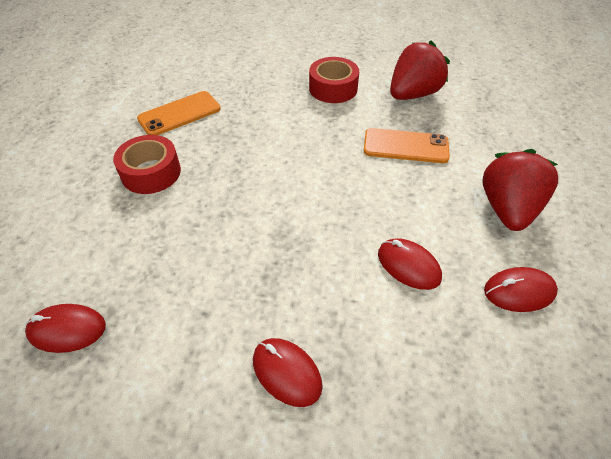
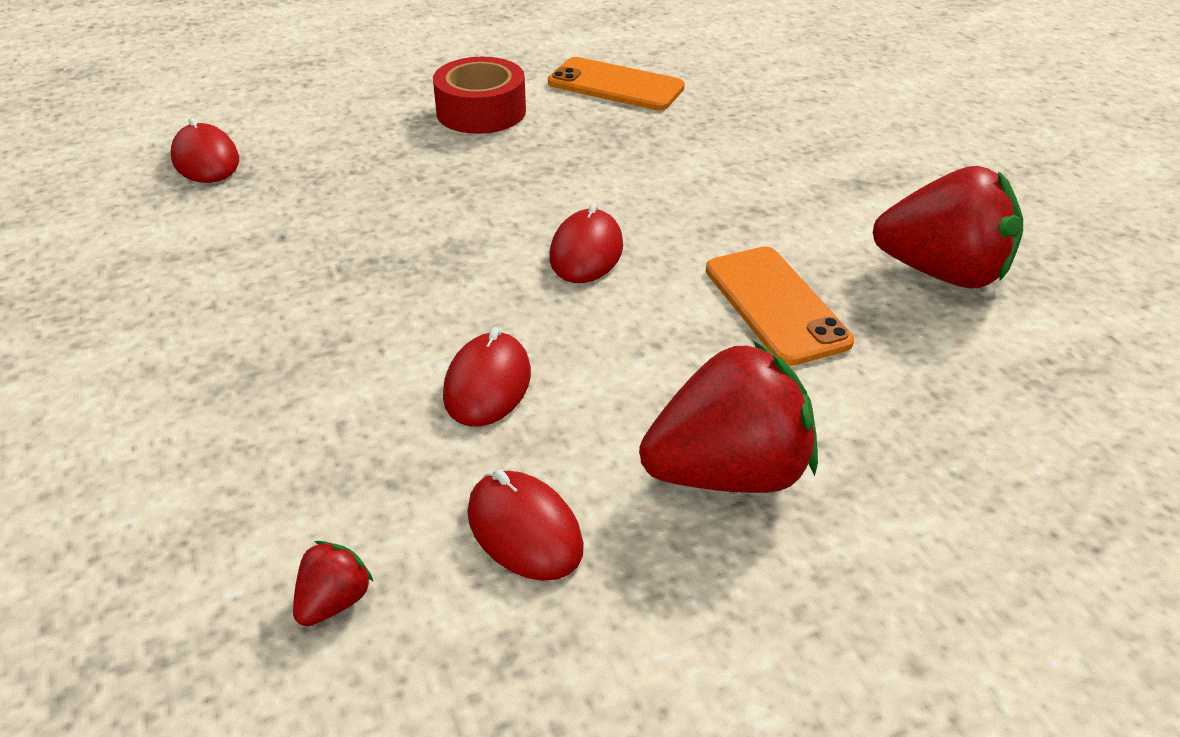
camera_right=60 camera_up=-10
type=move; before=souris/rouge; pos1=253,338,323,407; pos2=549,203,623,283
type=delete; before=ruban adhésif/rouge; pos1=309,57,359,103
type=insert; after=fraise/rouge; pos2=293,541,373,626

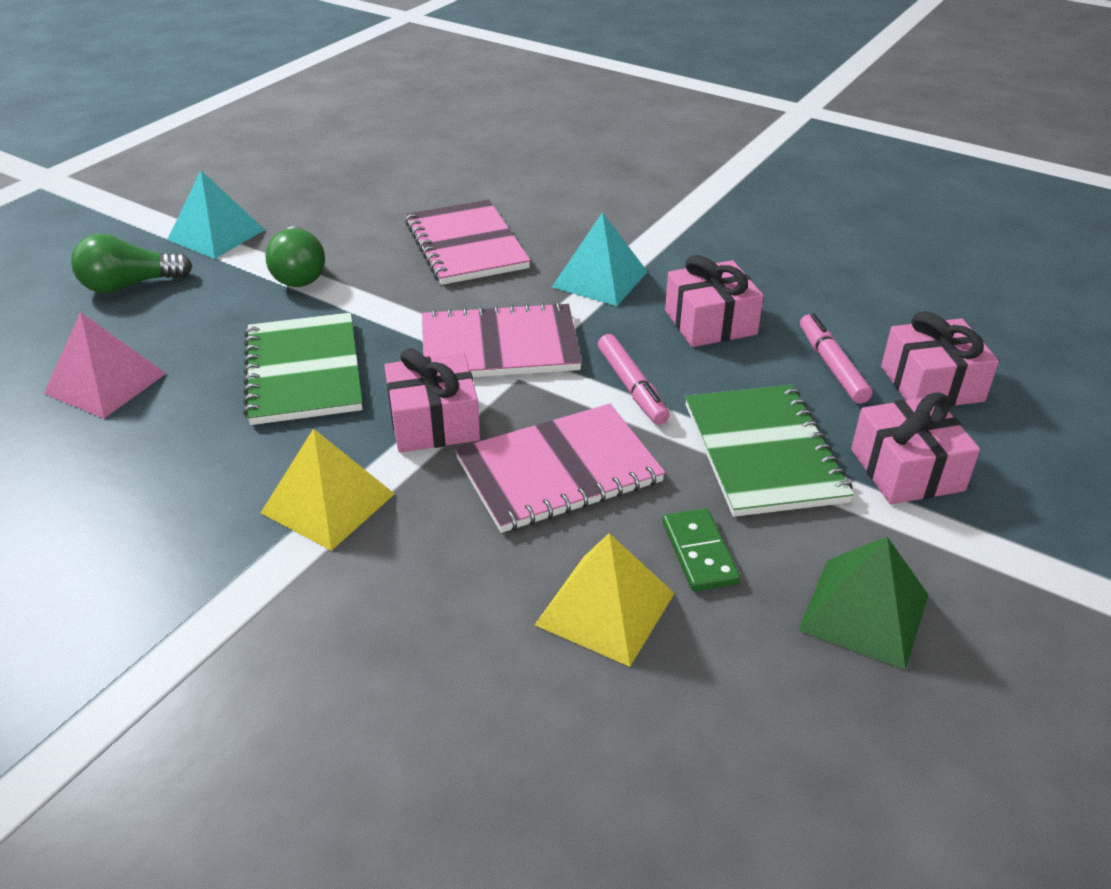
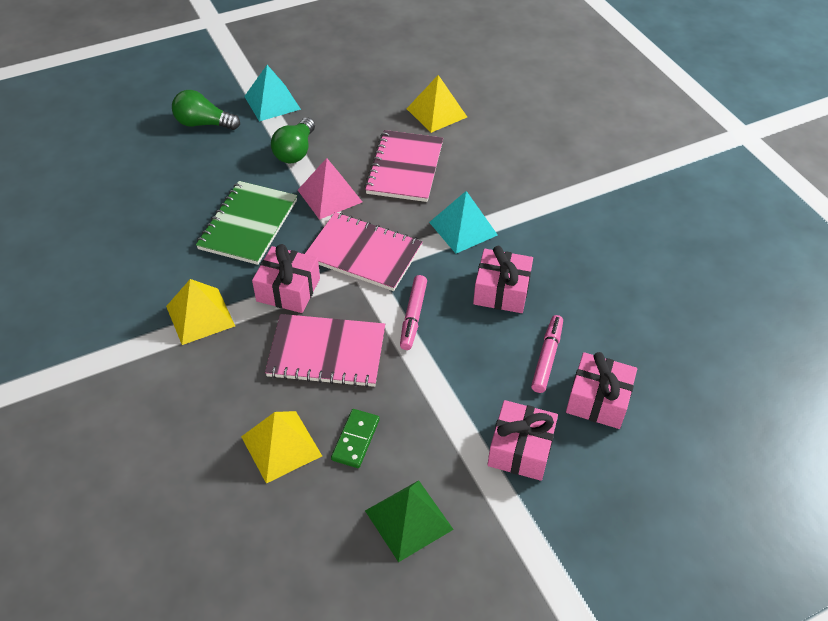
camera_right=30 camera_up=10
type=move; before=pyramide/rose; pos1=44,312,166,418; pos2=298,158,362,220
type=delete; before=carnet/vert; pos1=685,385,854,517
type=insert; after=pyramide/jaune; pos2=406,75,467,133

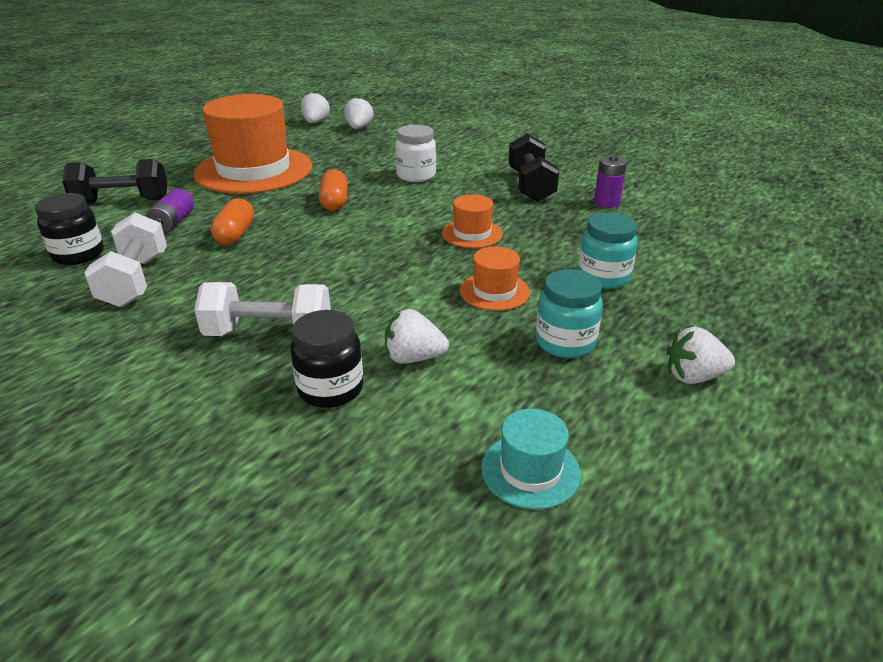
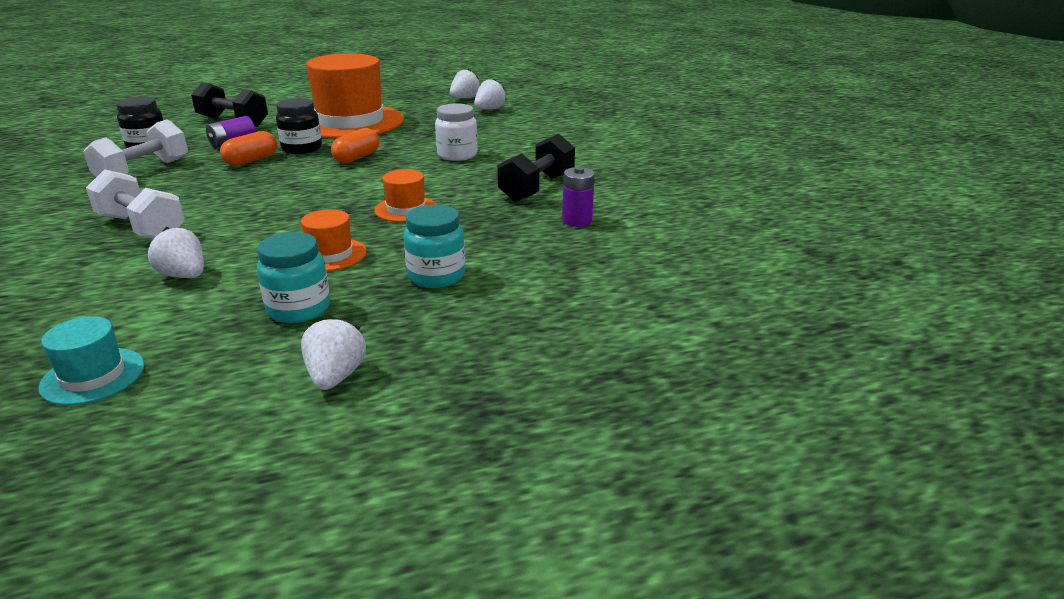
camera_right=35 camera_up=-5
type=move; before=bocal/noir; pos1=290,310,363,408; pos2=276,98,322,154
type=rotate; before=fraise/blanc; pos1=666,327,735,384; pos2=301,316,366,390; turn=60

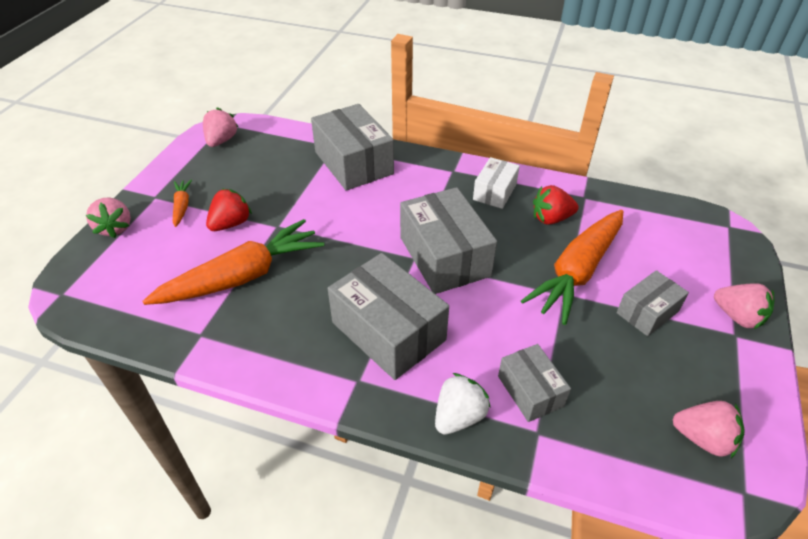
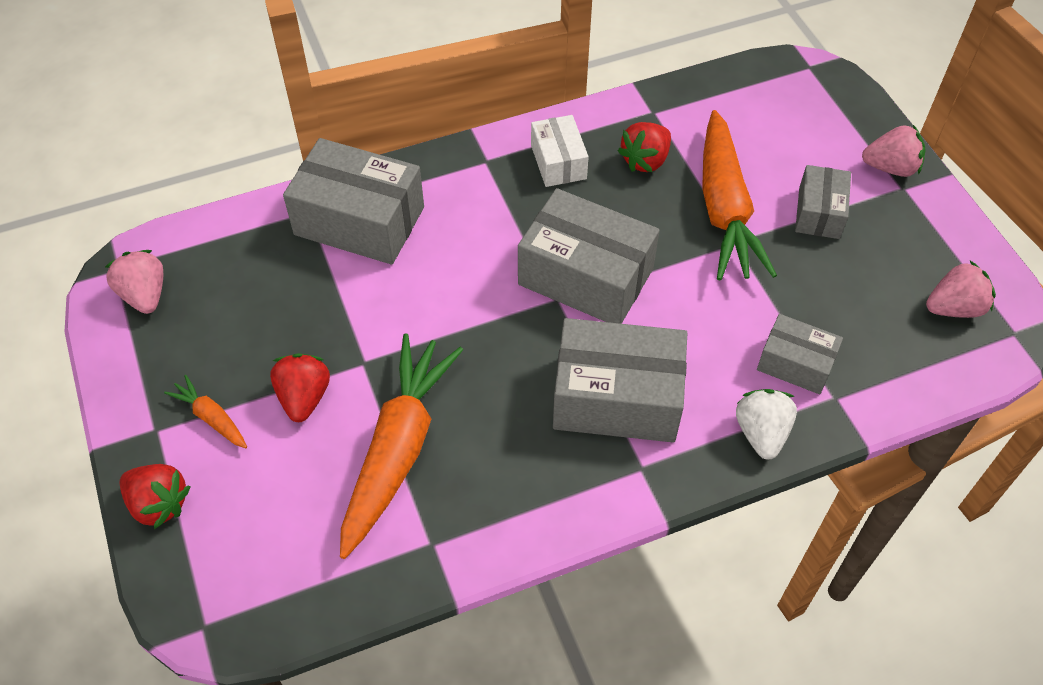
camera_right=-40 camera_up=10
type=recolor; before=fraise/rose; after=fraise/rouge; pos1=86,197,131,238; pos2=119,464,190,529

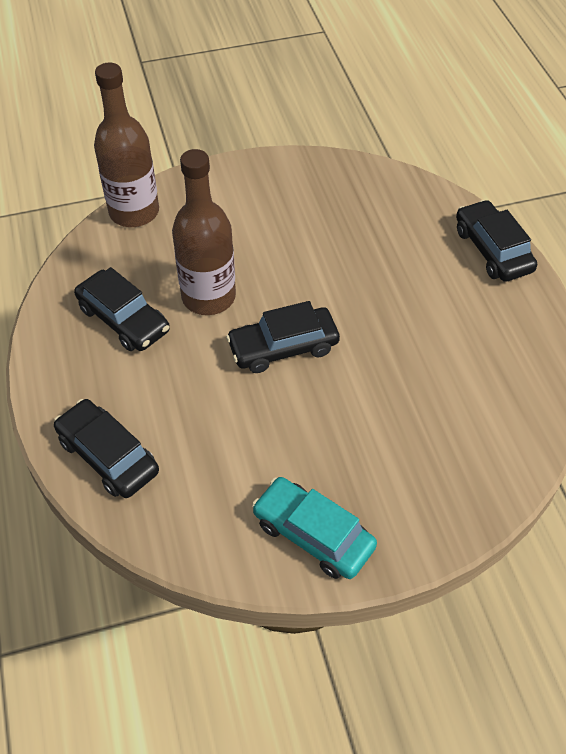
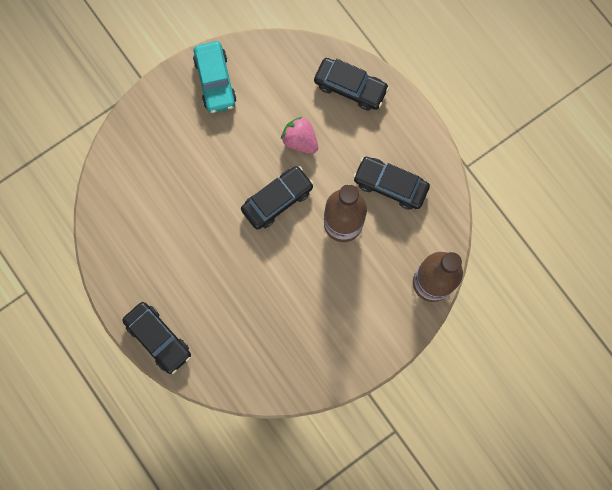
camera_right=160 camera_up=25
type=rotate; before=voiture/turquoise; pos1=252,477,377,579; pos2=193,41,237,113; turn=60
type=insert; after=fraise/rose; pos2=281,117,318,154

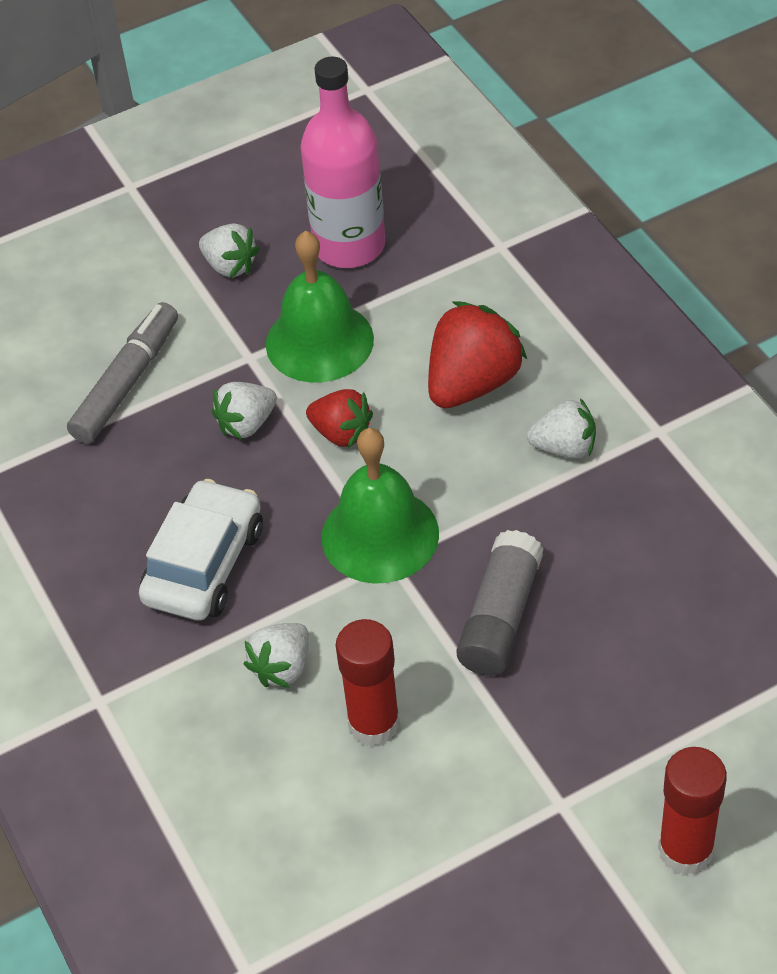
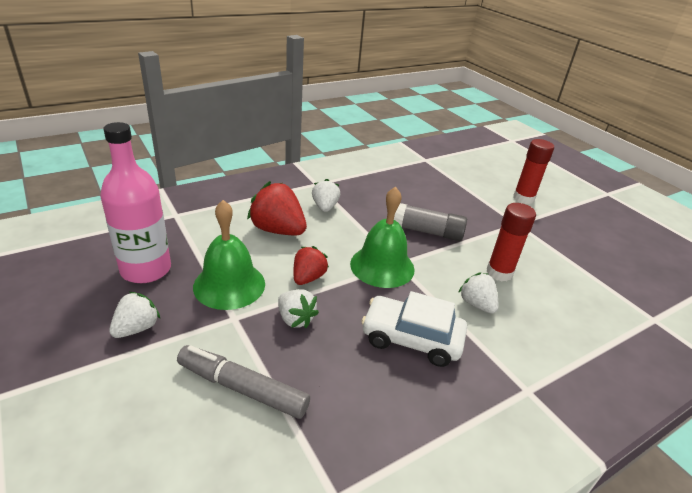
camera_right=-100 camera_up=-15
type=rotate; before=fraise/blanc; pos1=244,623,309,688; pos2=458,273,499,314; turn=-150

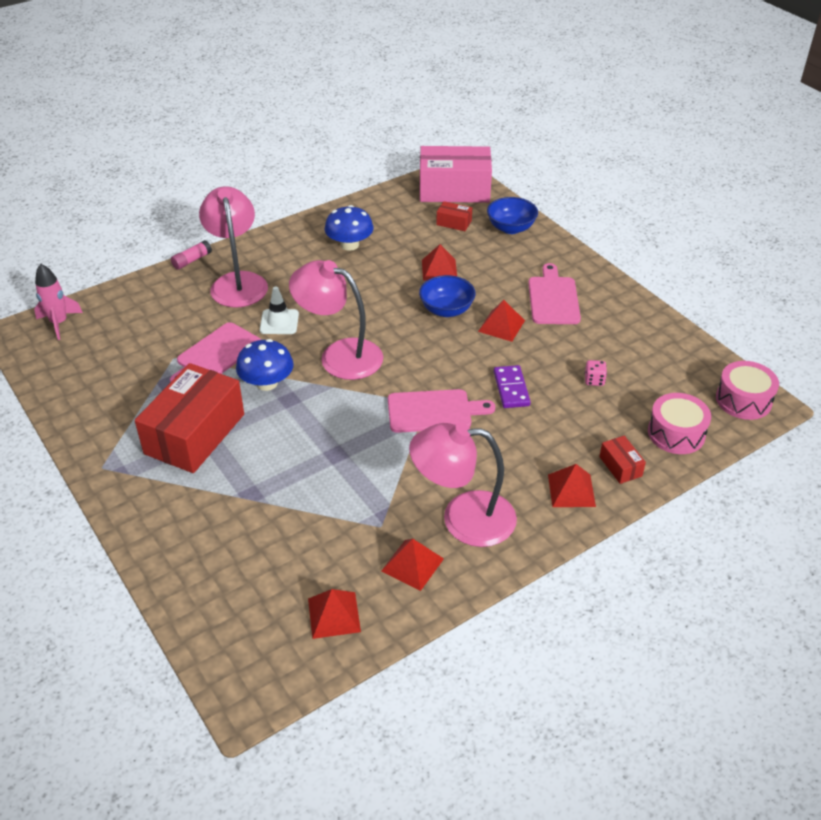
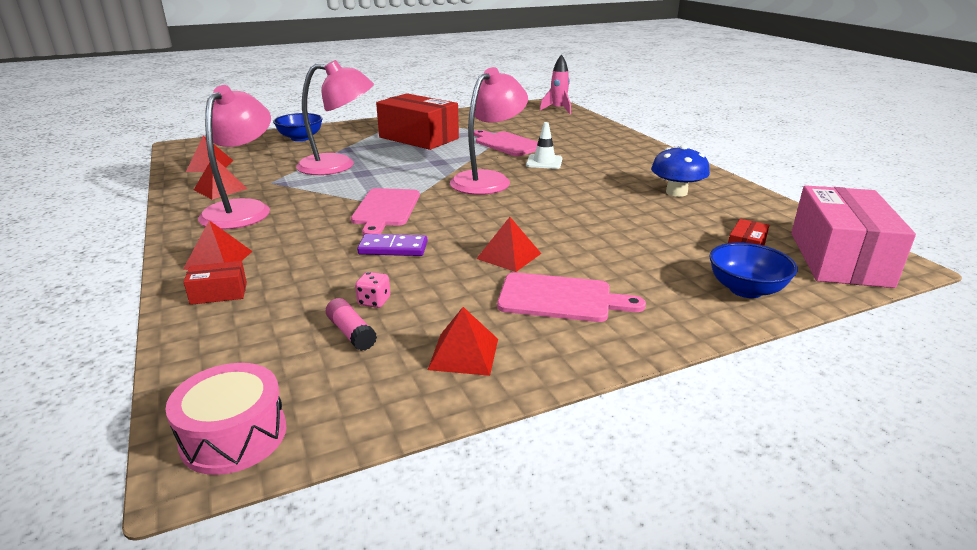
camera_right=100 camera_up=-15
type=move; before=bâton de colle/rose; pos1=171,240,212,270; pos2=326,298,377,351
type=move; before=lampe/rose; pos1=199,186,268,308; pos2=296,60,374,175
type=delete; before=champignon/bleu; pos1=236,339,294,391
type=move; before=bol/bleu; pos1=419,275,476,317; pos2=273,113,323,141
type=move; before=pyramide/rouge; pos1=422,244,457,281; pos2=428,307,498,376
type=delete; before=tambour/rose; pos1=648,393,711,454

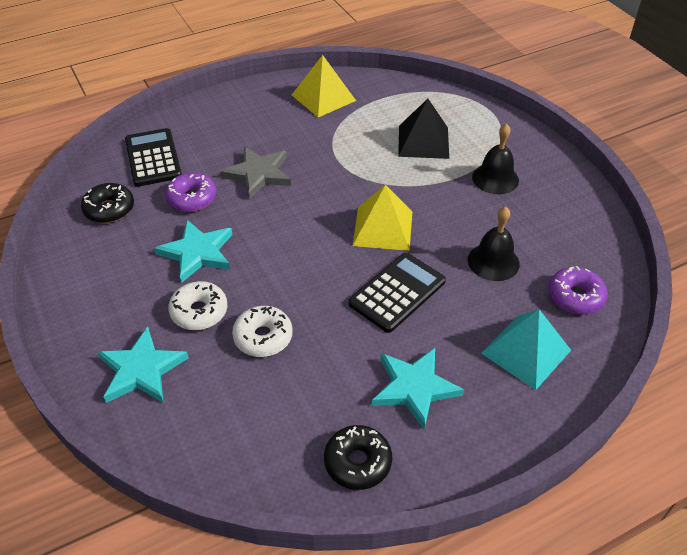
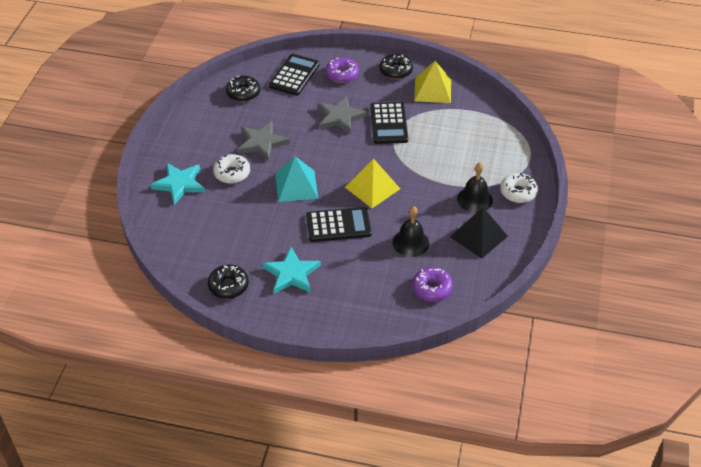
camera_right=40 camera_up=0
type=recolor; before=étoile/turquoise; after=étoile/gris; pos1=155,220,232,283; pos2=238,121,290,161
type=move; before=beignet/violet; pos1=165,172,217,212; pos2=326,57,359,83
type=move; before=beignet/blanc; pos1=232,306,293,357; pos2=500,173,538,203
type=move; before=pyramide/noir; pos1=398,99,449,159; pos2=450,207,508,259
type=move; before=pyramide/turquoise; pos1=481,309,571,390; pos2=275,156,318,202
type=insert; after=calculatrice/noir; pos2=370,102,408,144
type=insert; after=beignet/noir; pos2=379,54,413,79

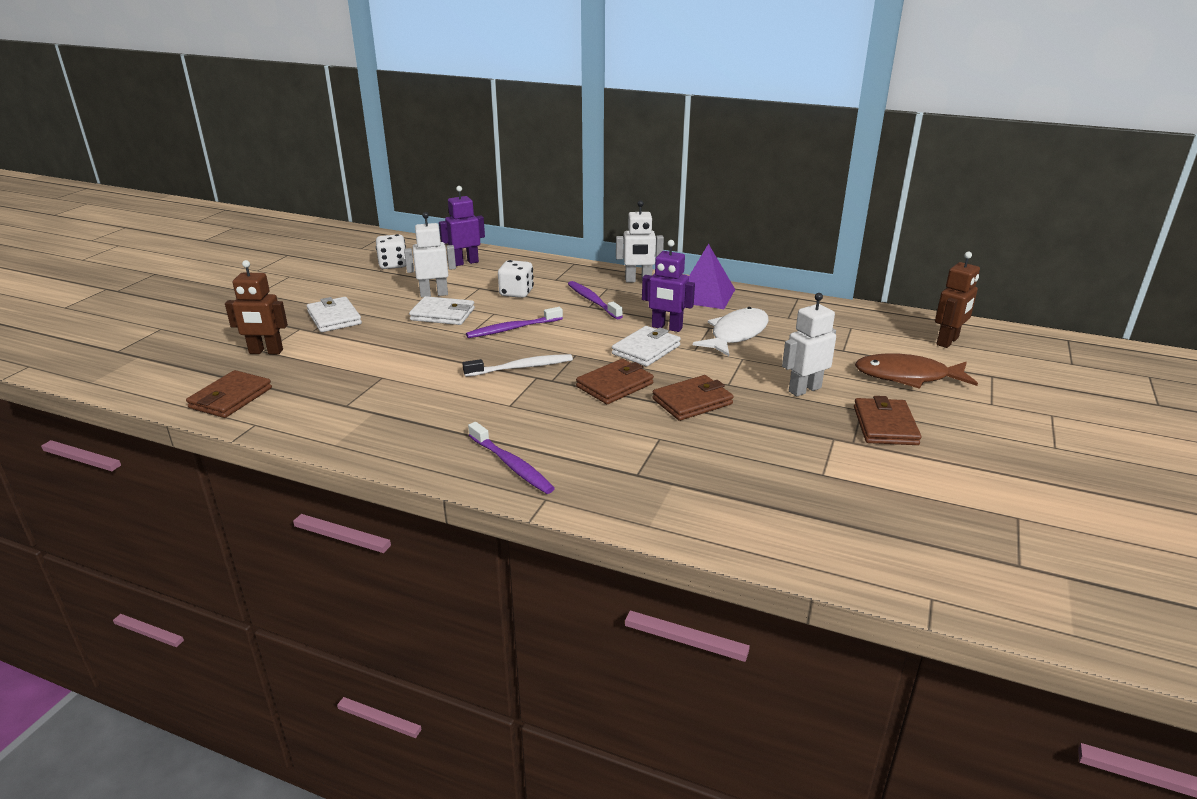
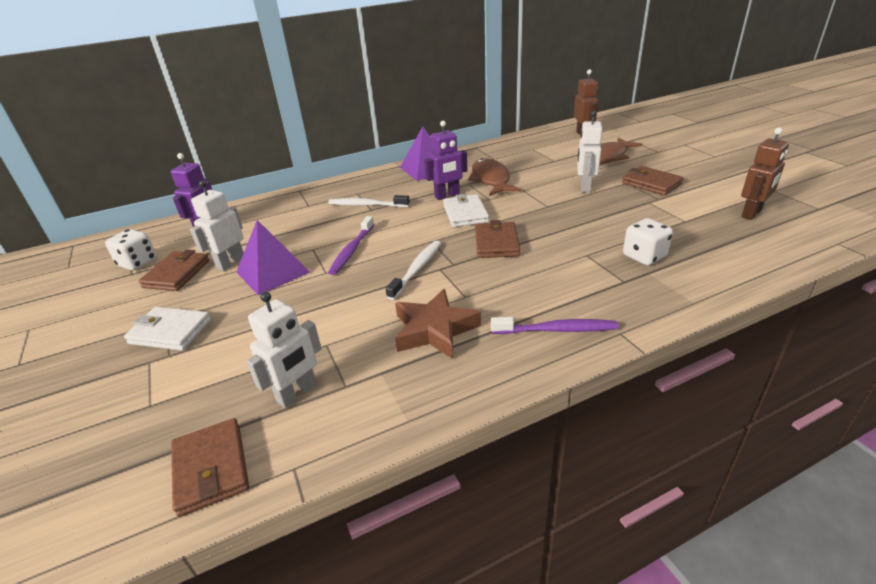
camera_right=-45 camera_up=5
type=move; before=robot/marron; pos1=225,260,288,355; pos2=741,127,789,220
type=replace; before=portefeuille/blanc; after=pyramide/violet; pos1=409,296,475,325; pos2=236,220,310,295
type=move; before=dé/blanc; pos1=498,260,534,298; pos2=623,218,673,265
type=recolor; before=brosse à dents/violet; after=brosse à dents/blanc; pos1=568,281,623,319; pos2=328,195,410,207
type=move; before=robot/blanc; pos1=616,200,664,283; pos2=246,292,322,408
type=move; before=portefeuille/marron; pos1=652,375,734,421; pos2=139,250,210,291
type=recolor; before=poisson/blanc; after=poisson/marron; pos1=693,307,769,356; pos2=468,158,521,196
type=insert; after=étoile/marron; pos2=395,289,481,359

